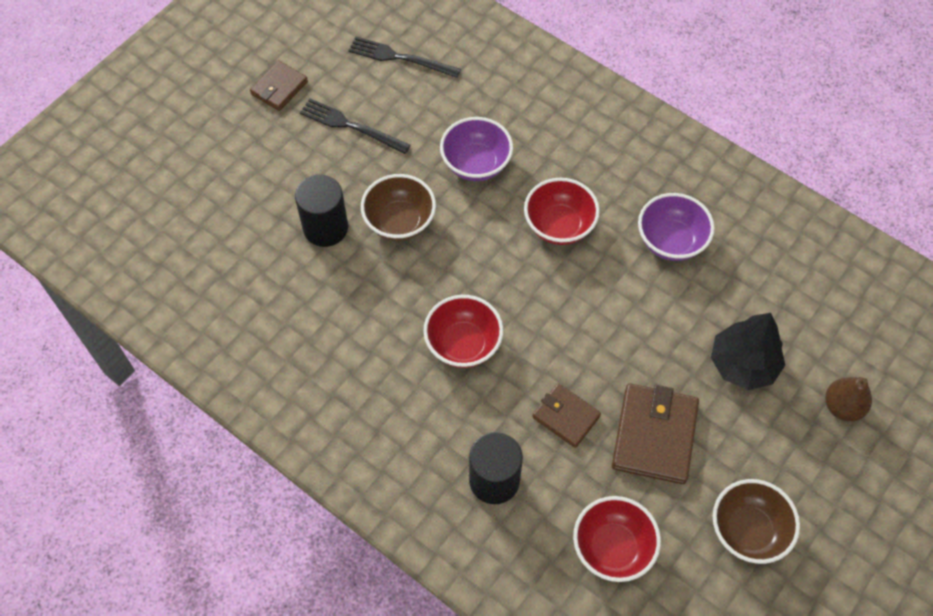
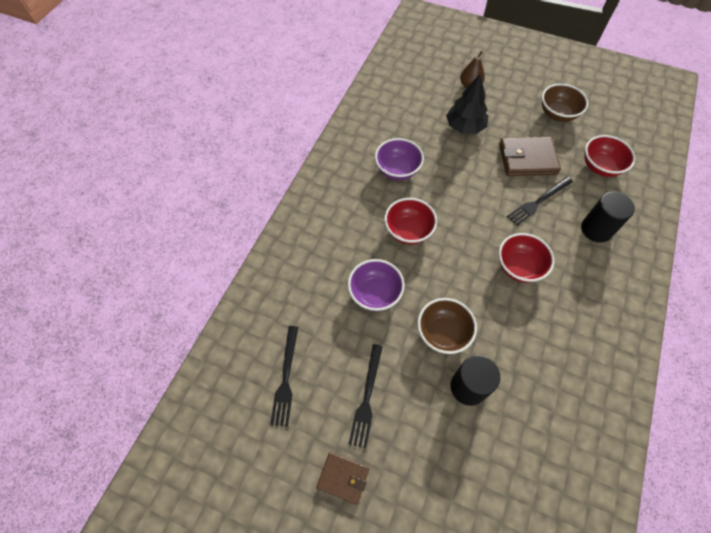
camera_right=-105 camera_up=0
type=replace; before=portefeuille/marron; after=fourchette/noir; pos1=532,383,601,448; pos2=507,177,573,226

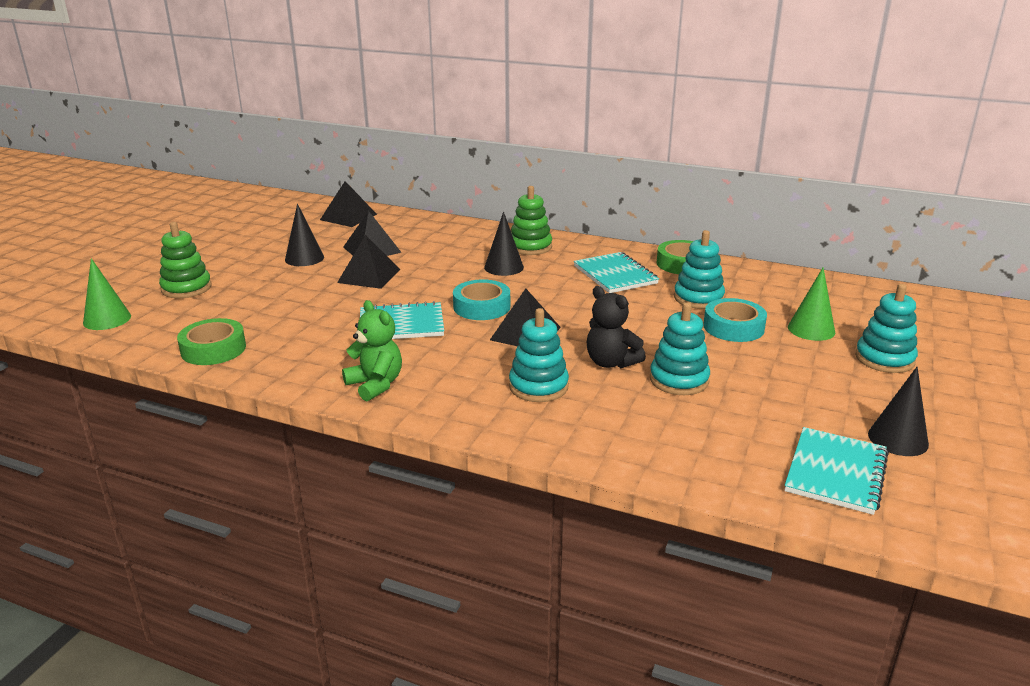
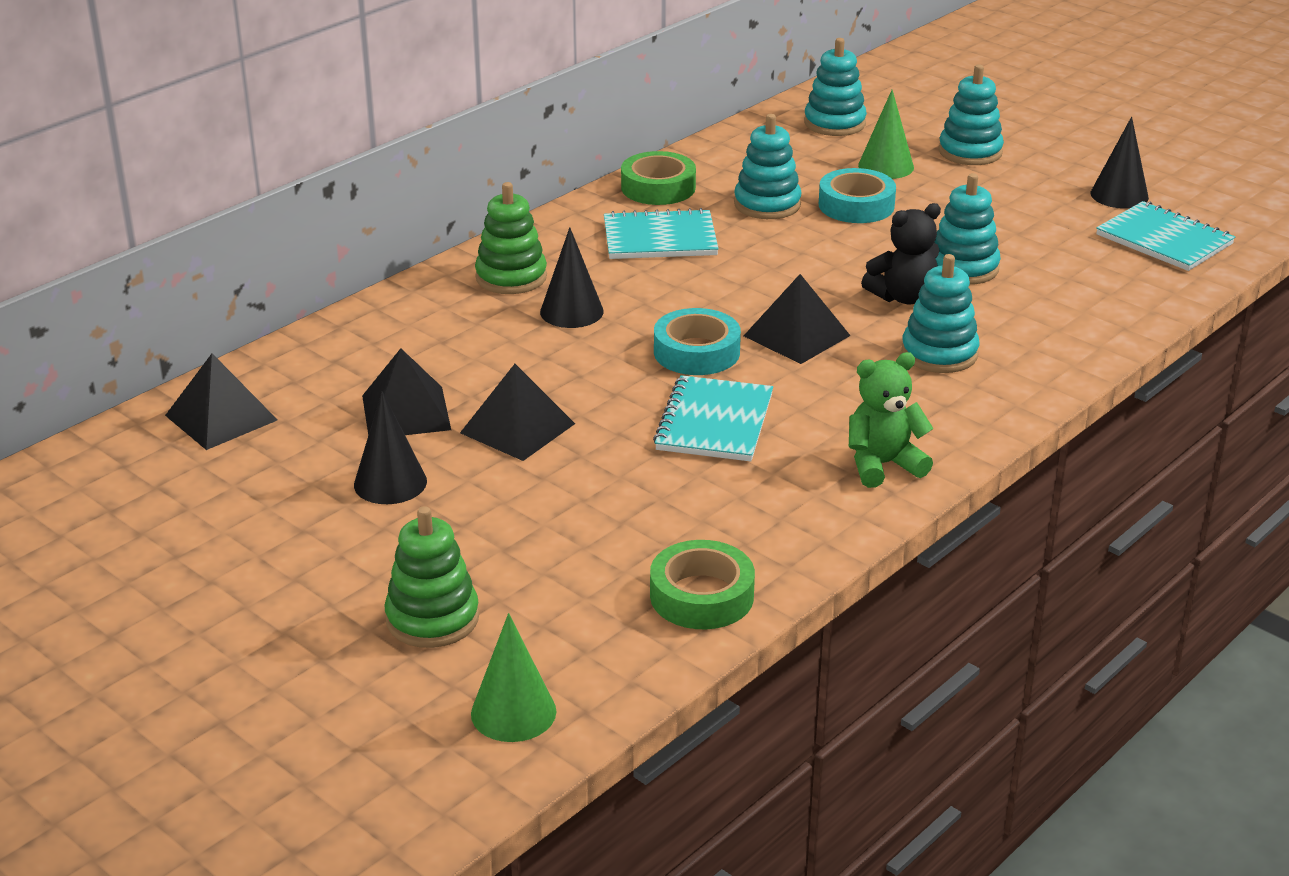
camera_right=-70 camera_up=5
type=insert; after=jouet à empiler/turquoise; pos2=804,38,867,136

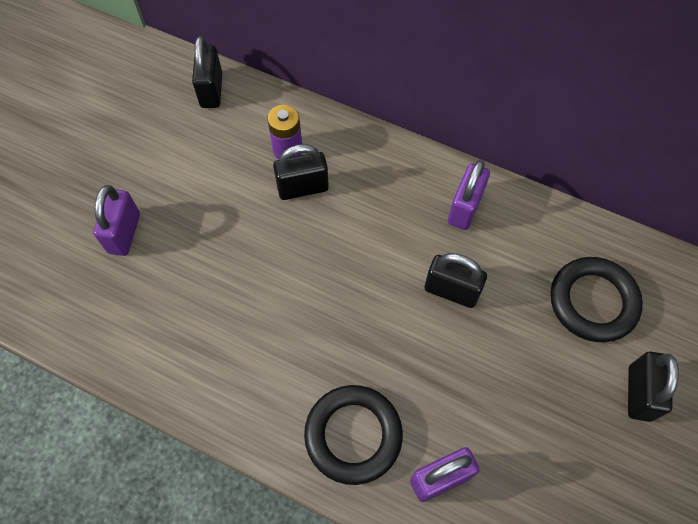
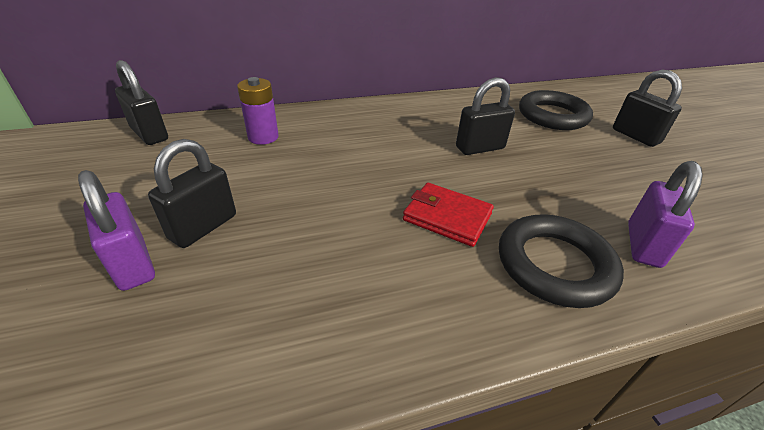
camera_right=-45 camera_up=-25
type=move; before=cadenas/noir; pos1=273,144,329,200; pos2=148,139,236,248
type=delete; before=cadenas/violet; pos1=448,160,490,230
type=insert; after=portefeuille/rouge; pos2=403,182,494,247

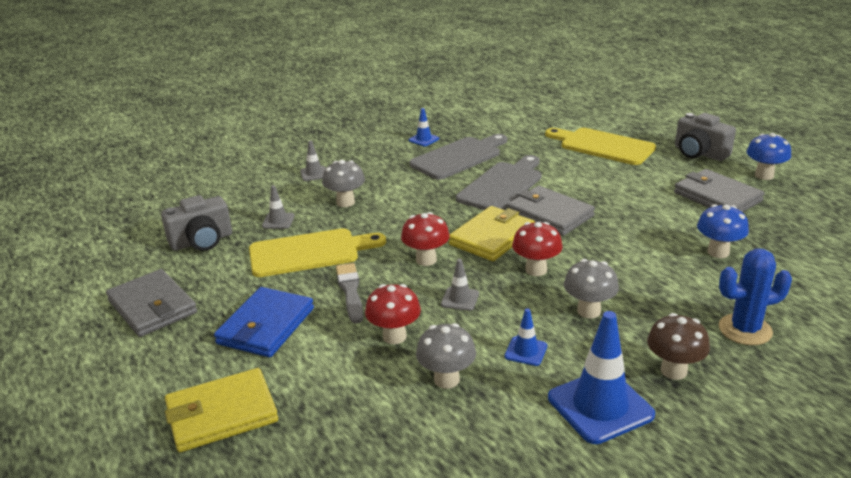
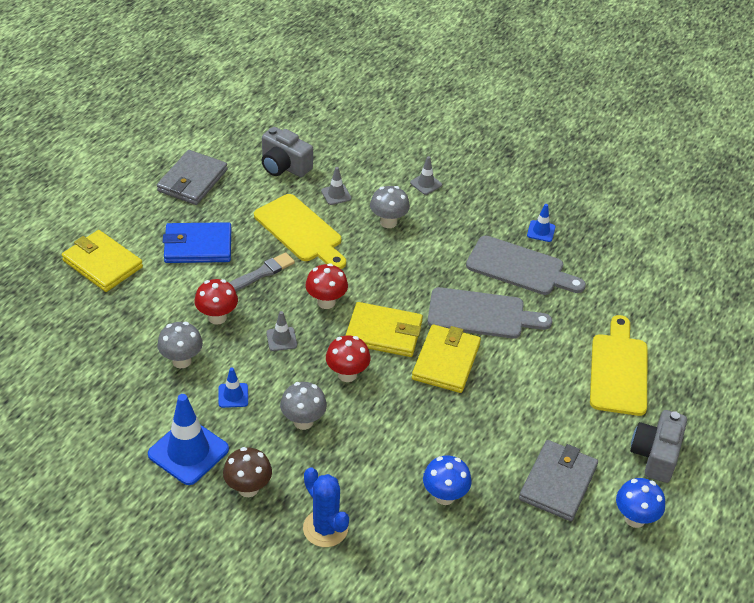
camera_right=60 camera_up=15
type=recolor; before=portefeuille/gris; after=portefeuille/jaune; pos1=507,186,595,236; pos2=412,324,481,393

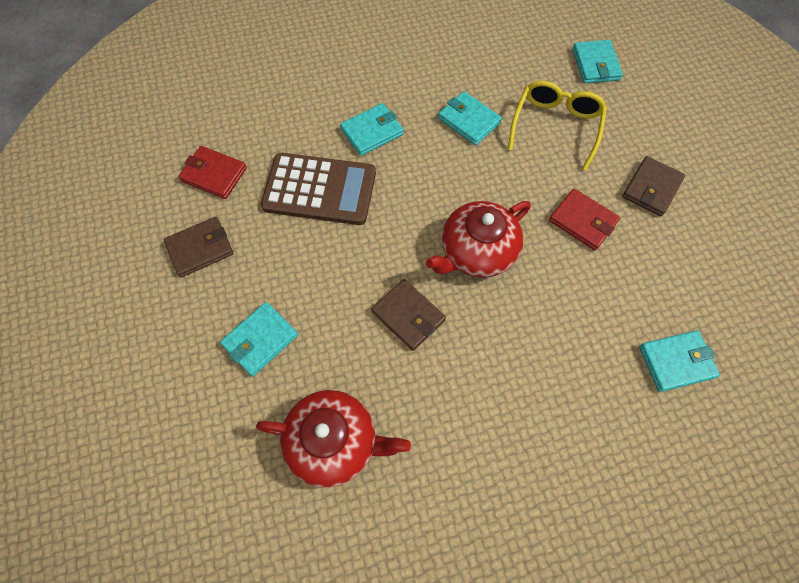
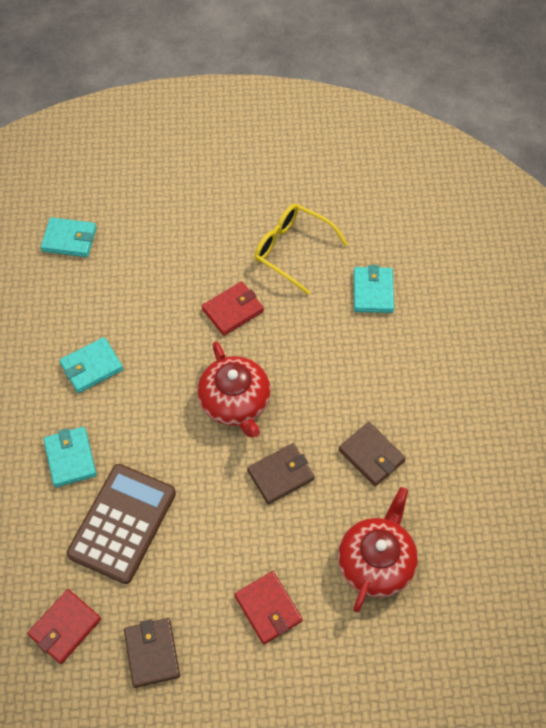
camera_right=-75 camera_up=-5
type=recolor; before=portefeuille/turquoise; after=portefeuille/rouge; pos1=220,302,298,376; pos2=235,571,302,644
type=move; before=lunettes/jaune; pos1=508,81,607,171; pos2=254,204,348,295
type=move; before=portefeuille/marron; pos1=622,156,685,216; pos2=339,422,406,486

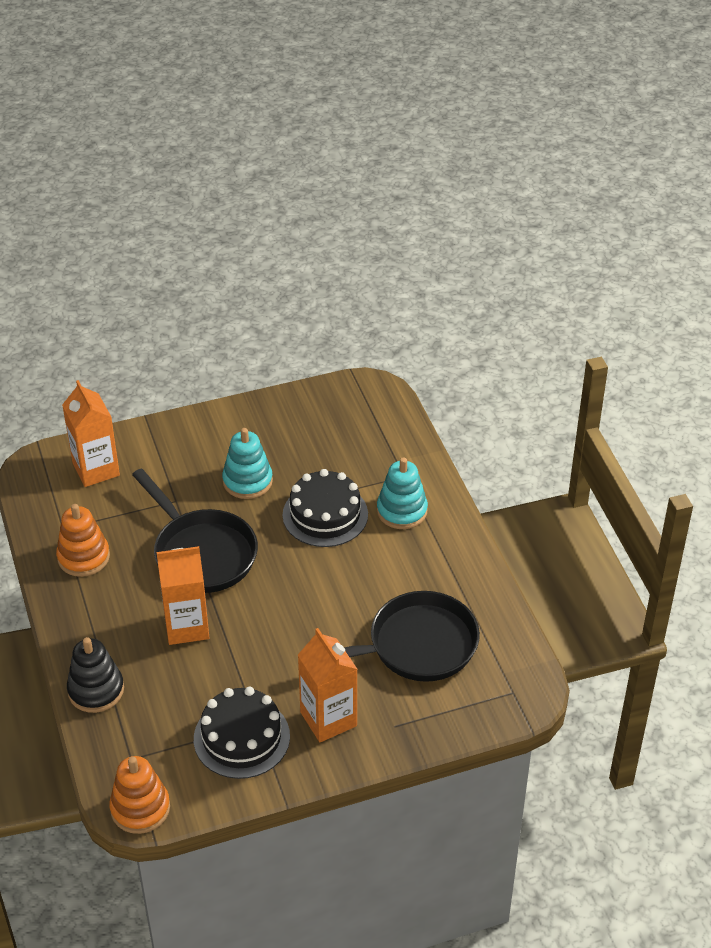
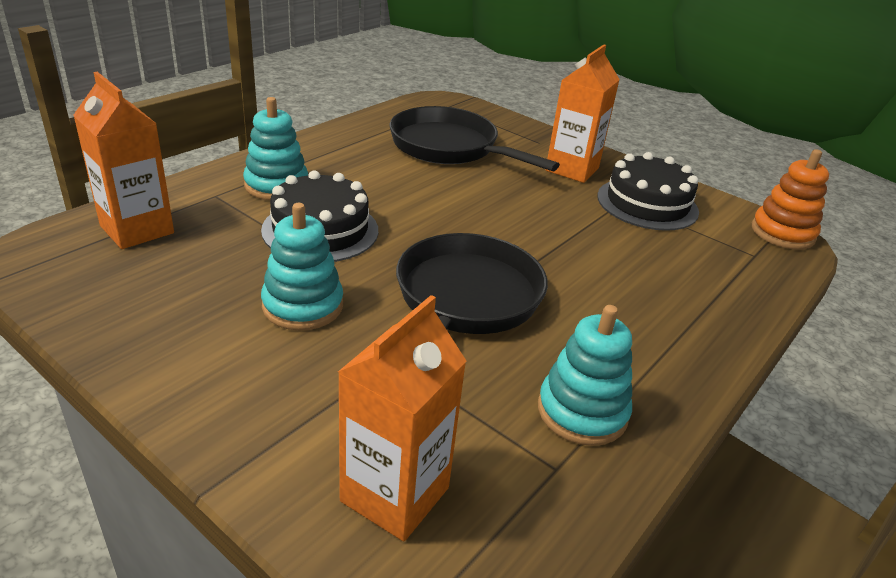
camera_right=-125 camera_up=-10
type=recolor; before=jouet à empiler/orange; after=jouet à empiler/turquoise; pos1=56,504,110,577; pos2=538,305,632,446
type=delete; before=jouet à empiler/noir; pos1=67,637,124,713
type=move; before=brique de lait/orange; pos1=157,546,209,645; pos2=73,72,174,249

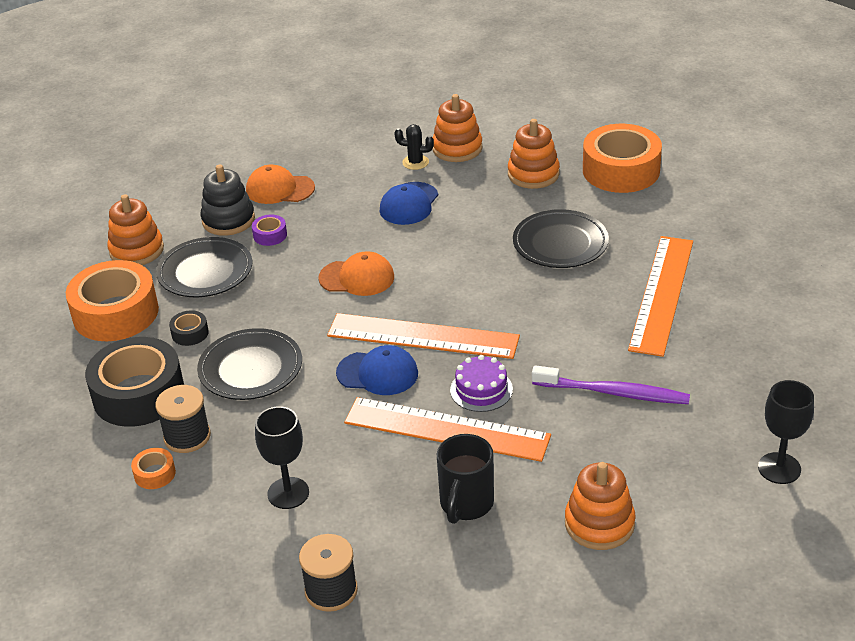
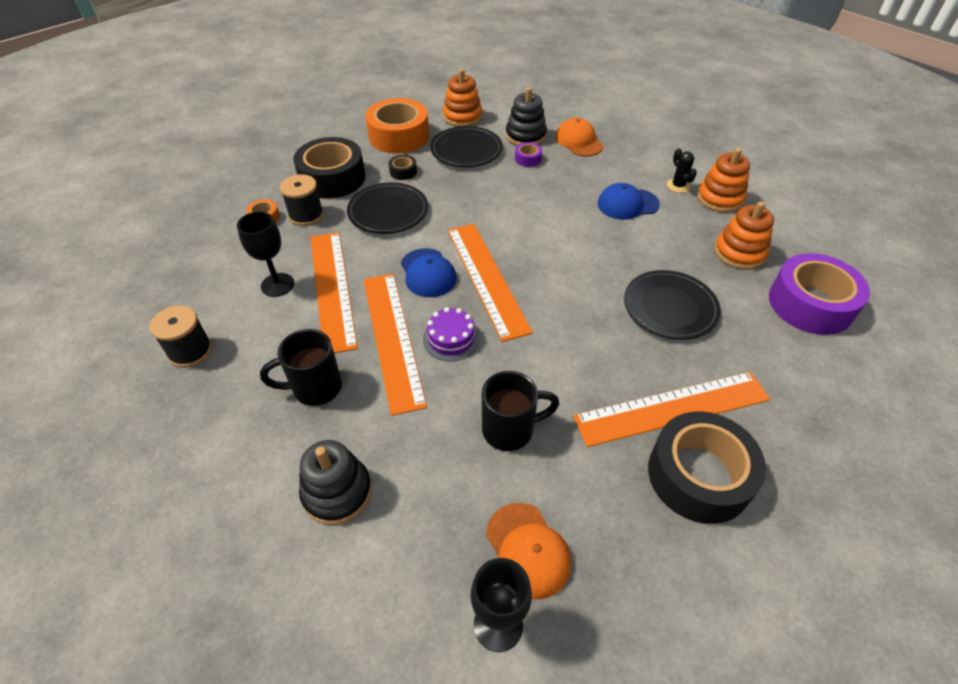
camera_right=55 camera_up=10
type=move; before=casquette/orange; pos1=319,251,394,296; pos2=486,503,571,599
type=replace; before=brosse à dents/violet; after=tasse/noir; pos1=532,365,690,404; pos2=482,371,559,451
type=recolor; before=jouet à empiler/orange; after=jouet à empiler/noir; pos1=565,462,636,550; pos2=299,440,372,525
type=recolor; before=ruban adhésif/orange; after=ruban adhésif/violet; pos1=583,124,662,193; pos2=769,253,870,335
type=insert; after=règle/orange; pos2=311,232,358,354
type=insert; after=ruban adhésif/noir; pos2=648,412,766,524

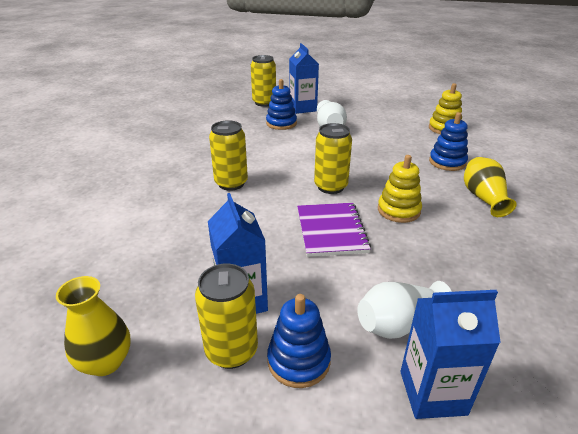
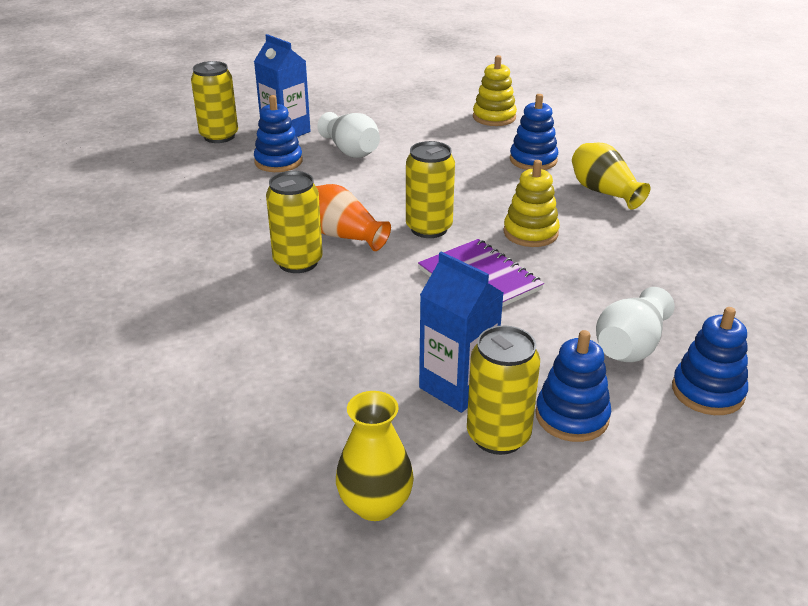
camera_right=-30 camera_up=0
type=replace; before=brique de lait/bleu; after=jouet à empiler/bleu; pos1=400,290,501,419; pos2=672,307,748,415
type=insert; after=vase/orange; pos2=316,184,391,251

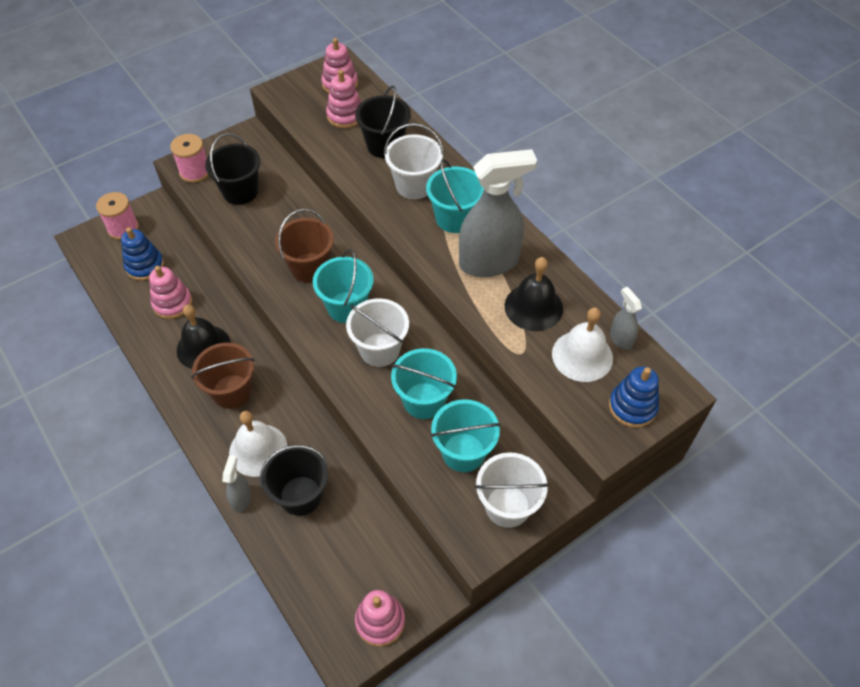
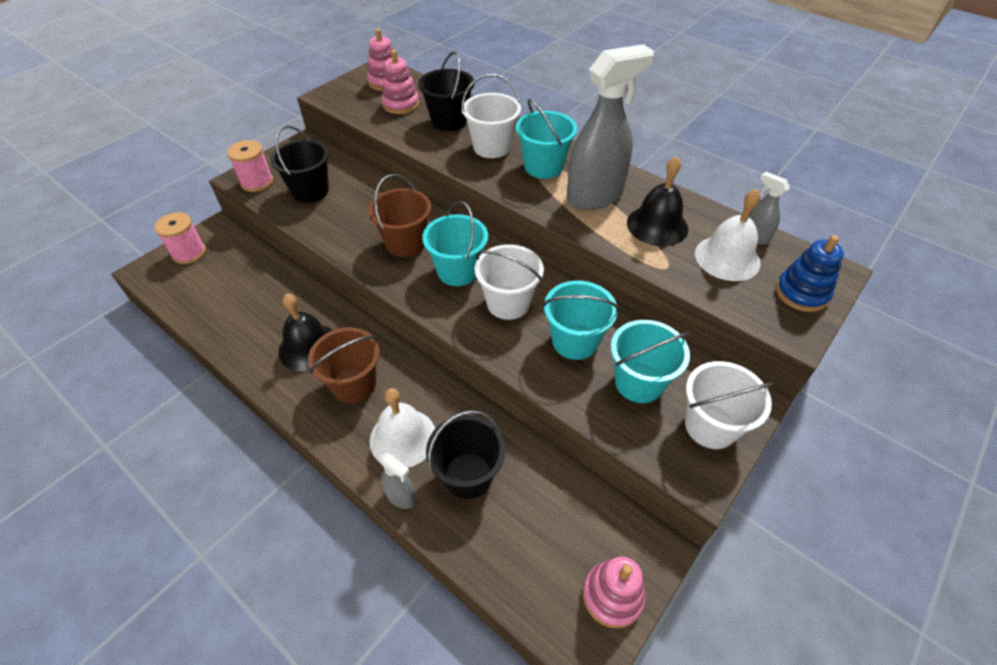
camera_right=-15 camera_up=-5
type=delete; before=jouet à empiler/bleu; pos1=121,228,164,281
type=delete; before=jouet à empiler/rose; pos1=149,266,192,319
type=rotate; before=vaporisateur/gris; pos1=223,455,251,513; pos2=379,453,416,509; turn=135

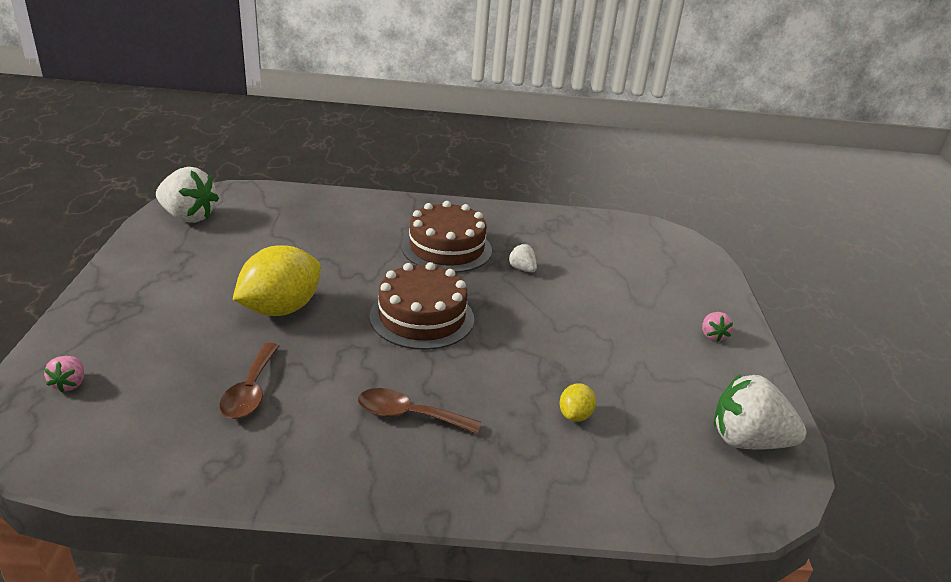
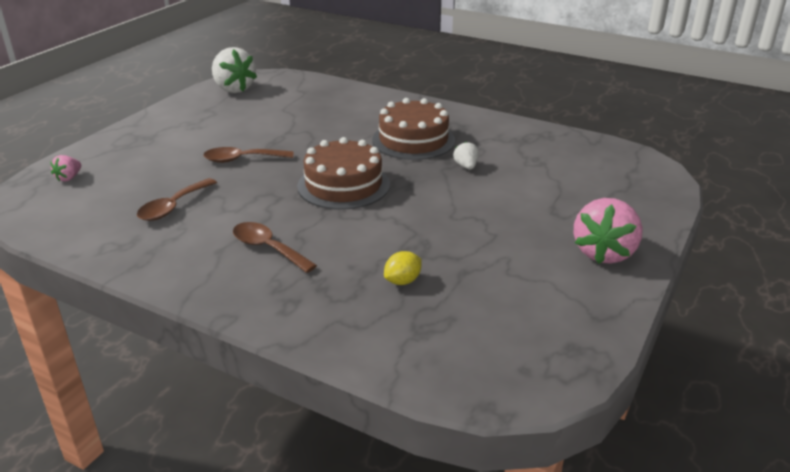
camera_right=30 camera_up=0
type=replace; before=citron/jaune; after=cuillère/marron; pos1=232,245,321,316; pos2=203,147,293,163
type=resize; before=fraise/rose; pos1=702,312,733,342; pos2=574,198,643,264; scale=2.1
type=delete; before=fraise/blanc; pos1=714,374,806,449

